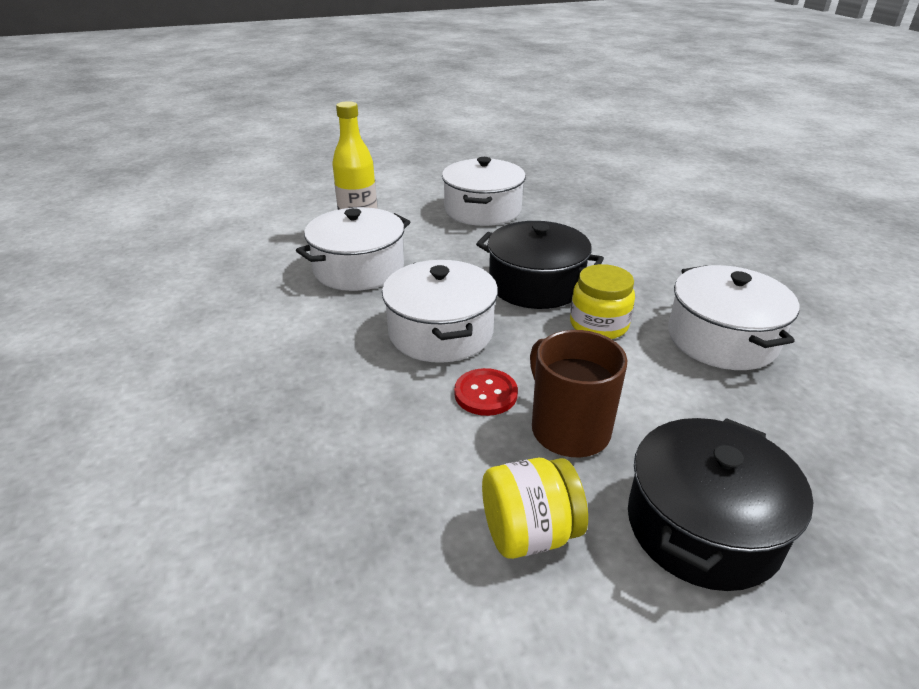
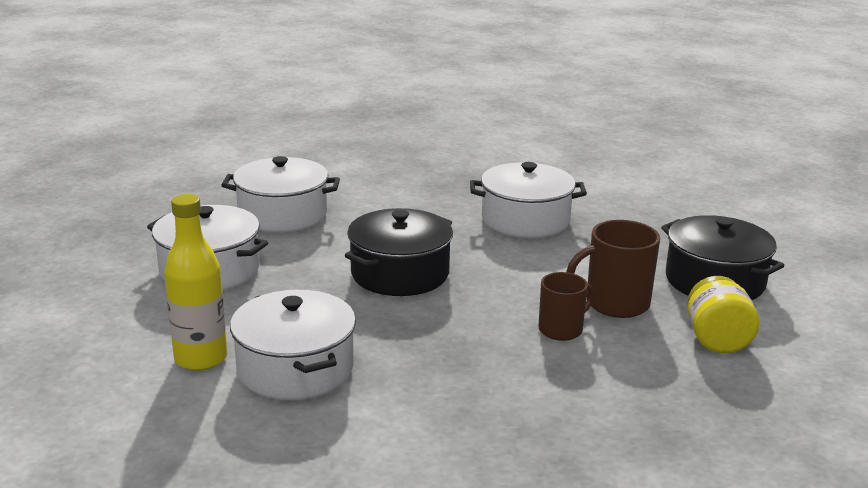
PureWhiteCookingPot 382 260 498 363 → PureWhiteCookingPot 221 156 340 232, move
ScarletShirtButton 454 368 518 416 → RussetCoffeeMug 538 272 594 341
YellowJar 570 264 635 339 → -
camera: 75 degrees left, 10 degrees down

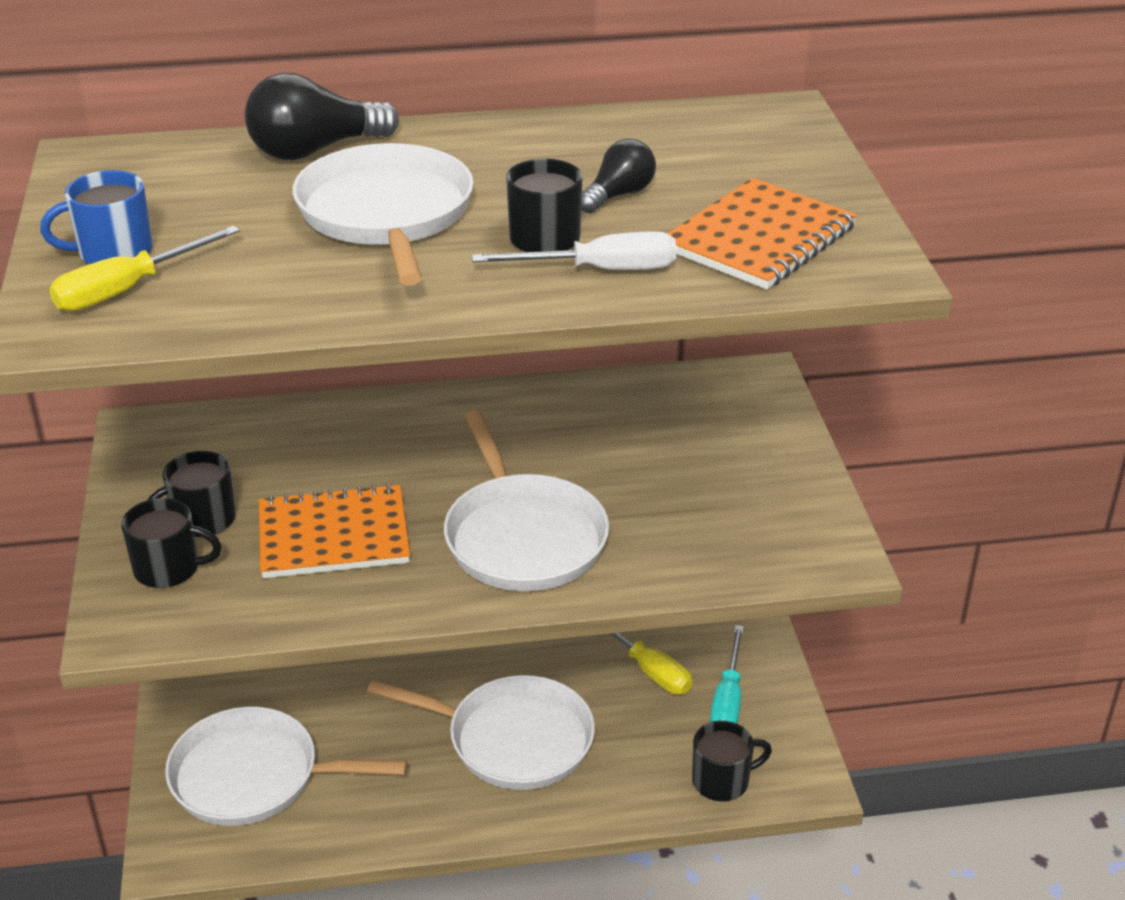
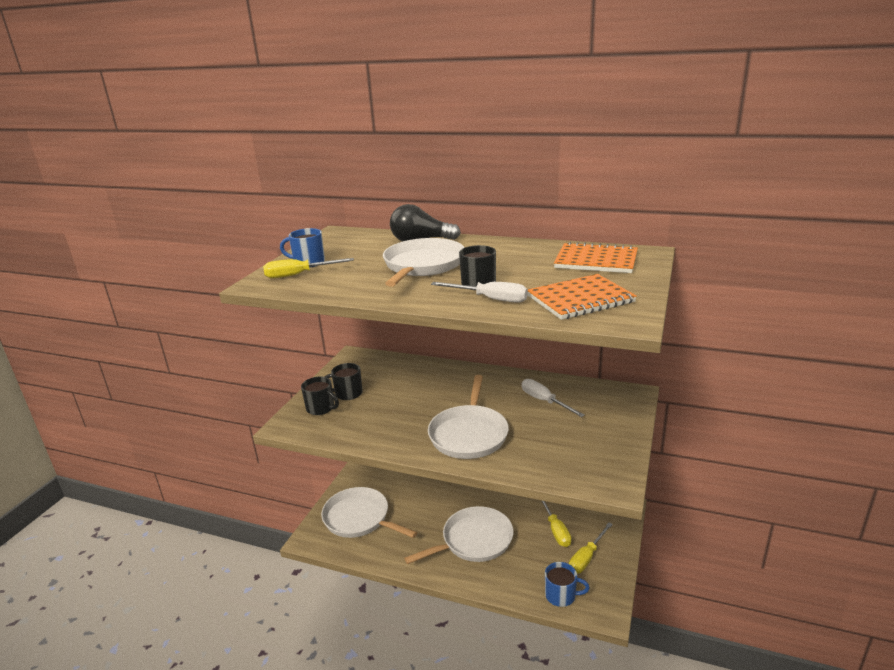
BrightOrangeNotepad 259 484 410 578 → BrightOrangeNotepad 554 242 638 273, move
PureWhitePan 367 675 595 790 → PureWhitePan 404 506 513 564, 75 degrees counterclockwise
JetBlackBulb 581 139 656 213 → -
JetBlackCoffeeMug 692 721 772 801 → CobaltCoffeeMug 545 562 590 607
AquaScrewdriver 710 625 744 724 → YellowScrewdriver 569 522 613 574
- → PureWhiteScrewdriver 522 379 584 417
camera: 30 degrees right, 10 degrees down

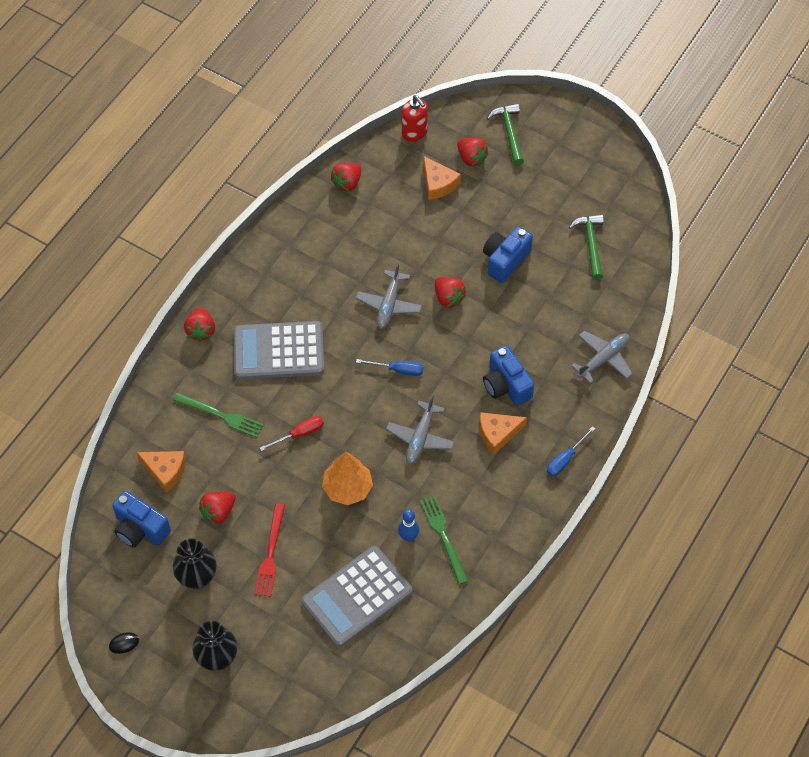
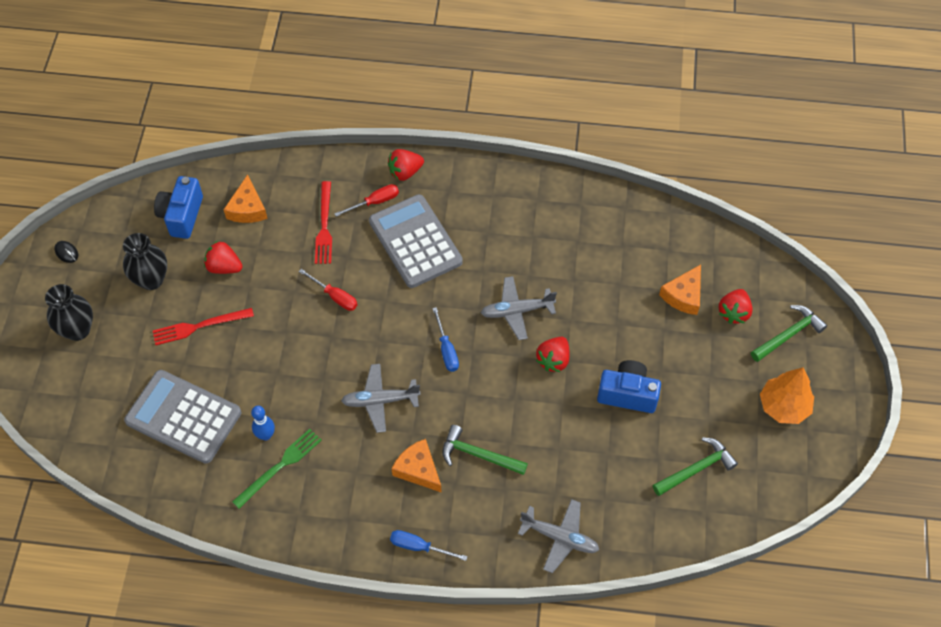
GreenTableFork 173 393 264 438 → ScarletTableFork 315 181 332 264
BrightOrangeFirTree 322 452 373 505 → BrightOrangeFirTree 760 367 814 424, move
ScarletToyStrawberry 331 162 361 191 → -
ScarletSoapDispenser 402 95 428 142 → -
CobaltCompactCamera 483 345 534 406 → GreenHammer 442 425 528 475
- → ScarletScrewdriver 334 184 399 217
camera: 65 degrees right, 0 degrees up

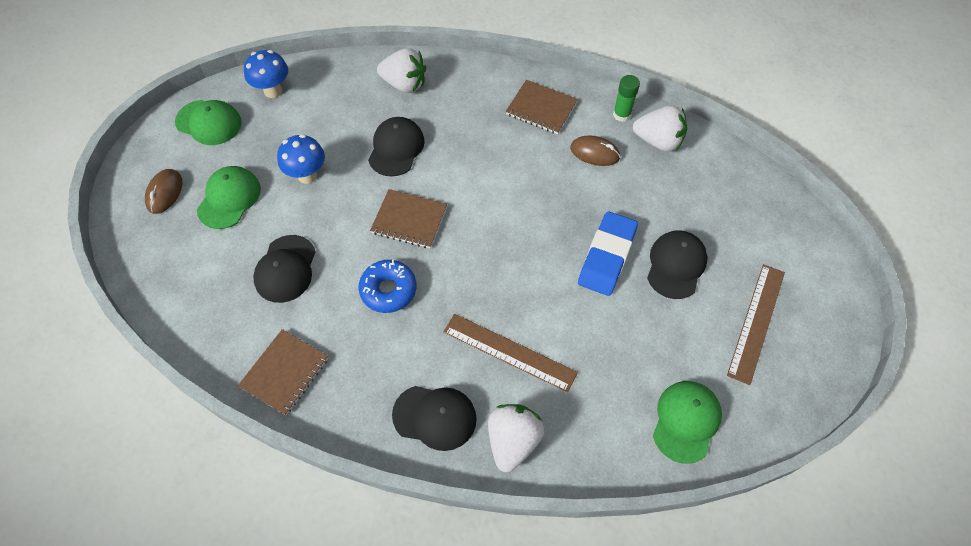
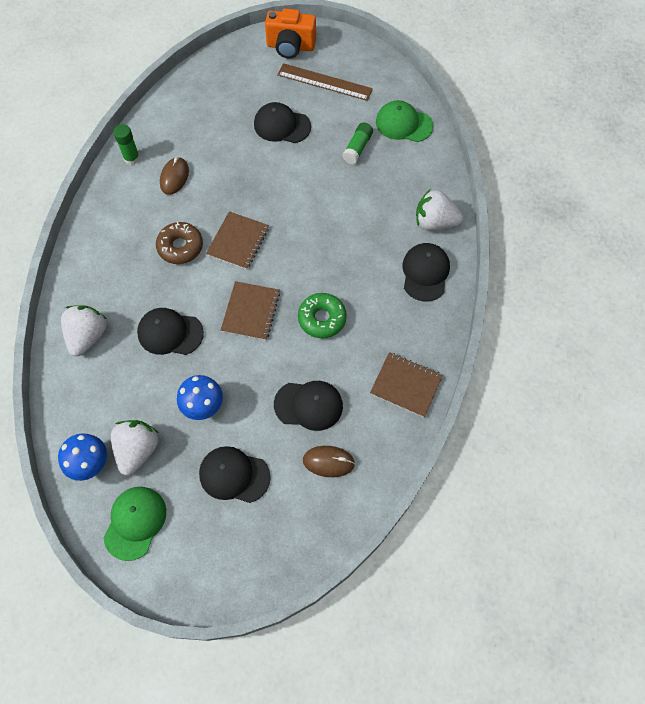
RussetComputerMouse 145 169 182 214 → RussetComputerMouse 303 446 355 477, move
GreenBaseballCap 197 166 261 229 → JetBlackBaseballCap 199 446 271 503
CobaltDoughnut 358 260 416 313 → GreenDoughnut 298 293 347 338
RussetMeasuringStick 444 314 578 392 → -
RussetNotepad 506 80 578 134 → RussetNotepad 206 211 269 270, move
CobaltPencilEraser 578 211 638 296 → -
PureWhiteToyStrawberry 633 106 687 152 → PureWhiteToyStrawberry 111 420 159 475, move
- → RussetDoughnut 156 222 203 264
- → BrightOrangeCompactCamera 265 9 316 59
- → GreenStickOfGlue 343 123 373 164
camera: 95 degrees left, 5 degrees up

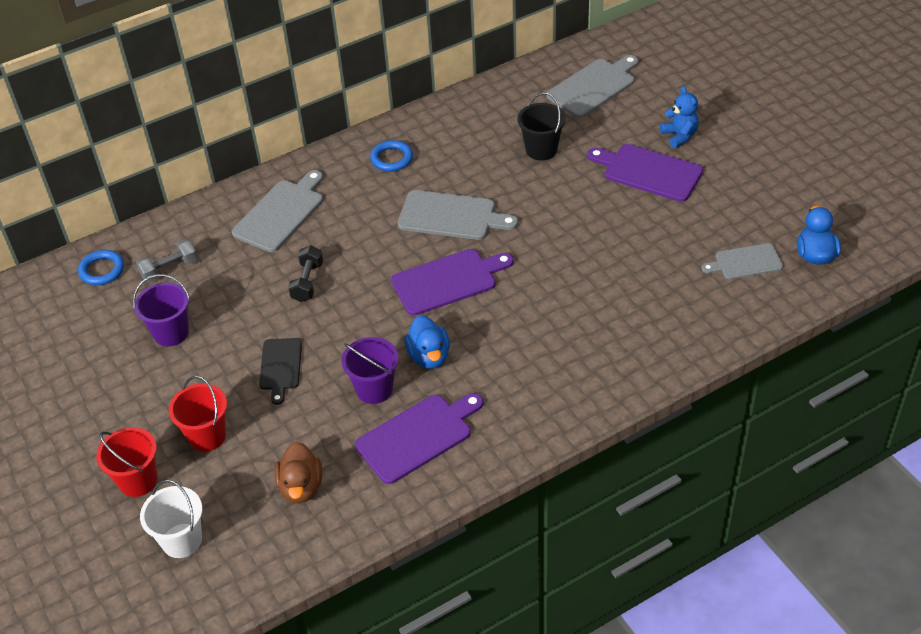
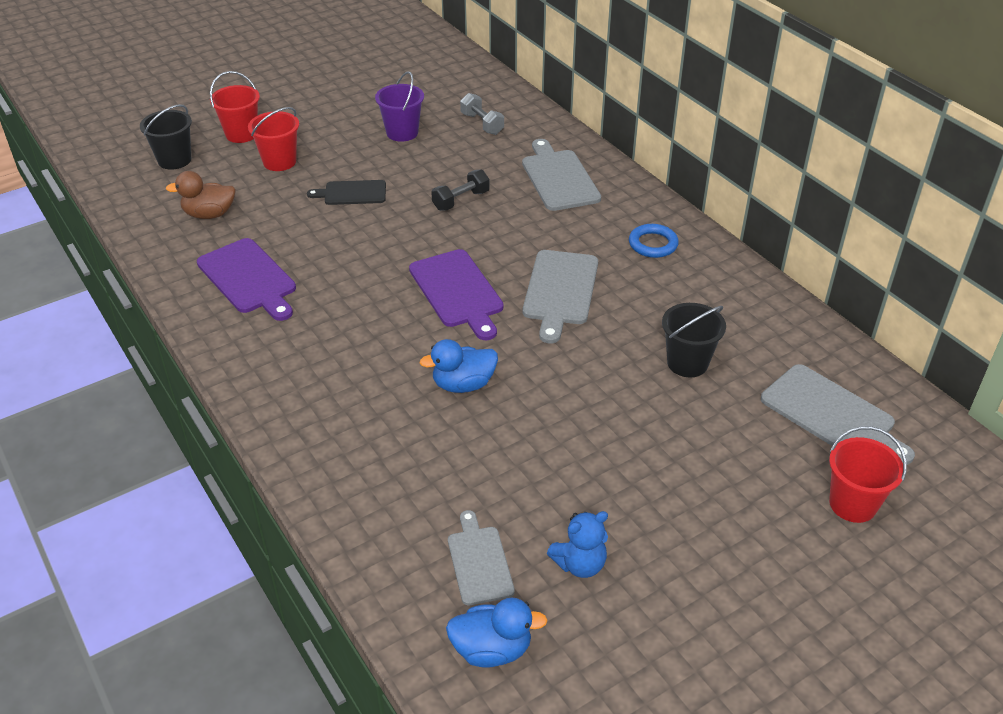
CobaltTorus 78 250 124 285 → -
PureWhiteSandBucket 140 480 202 558 → JetBlackSandBucket 140 104 192 170
GreyBreadBoard 232 170 323 252 → GreyBreadBoard 522 139 601 211, 135 degrees counterclockwise
JetBlackFreeWeight 288 245 323 302 → JetBlackFreeWeight 431 169 490 211, 45 degrees counterclockwise
VioletSandBucket 342 337 398 404 → -
CobaltToyDuck 405 315 450 369 → CobaltToyDuck 420 339 498 393, move
VioletBreadBoard 587 144 703 202 → -
CobaltTeddy 660 86 699 148 → CobaltTeddy 547 511 608 578, move
- → ScarletSandBucket 829 426 907 523
camera: 85 degrees right, 5 degrees down

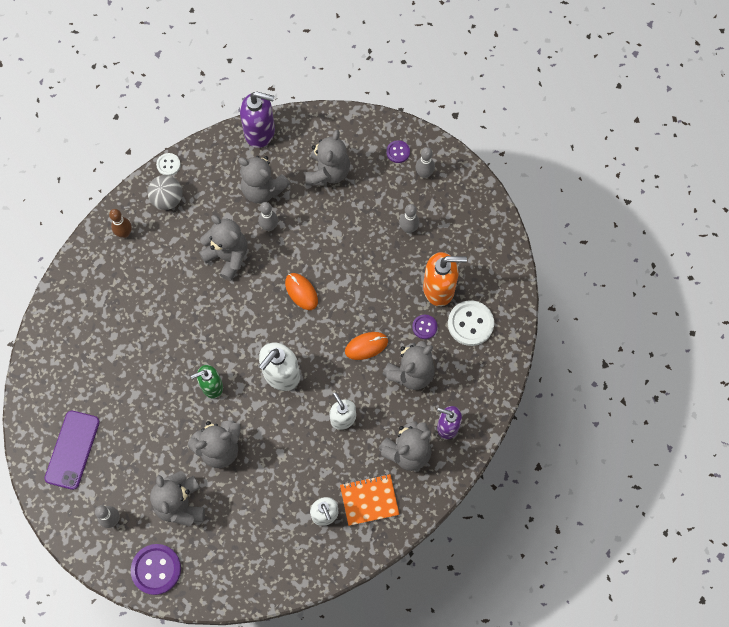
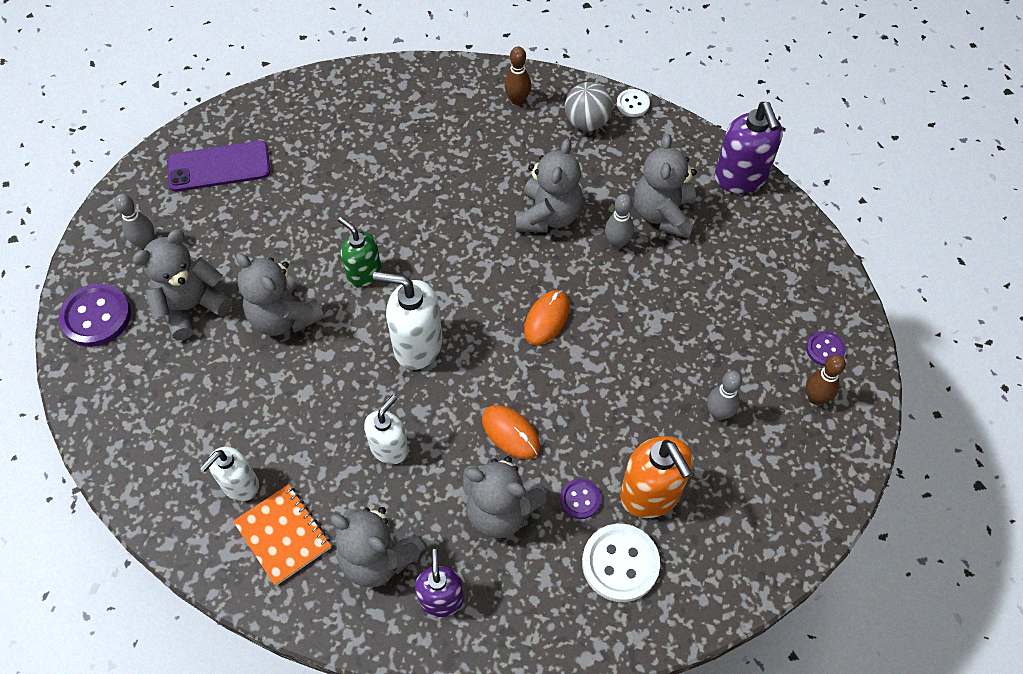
GreyTeddy 305 130 350 186 → -
GreyTenpin 415 147 435 178 → RussetTenpin 806 354 846 405
camera: 65 degrees right, 10 degrees down

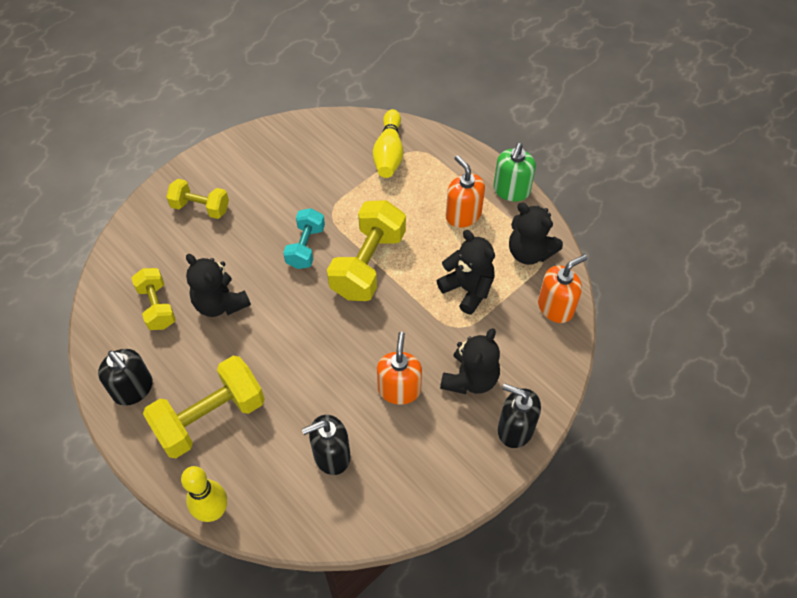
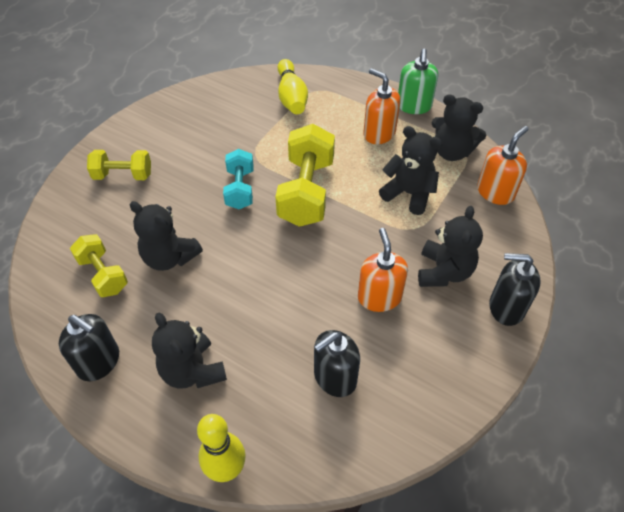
YellowFreeWeight 143 356 265 458 → JetBlackTeddy 152 312 227 389
camera: 15 degrees left, 5 degrees down

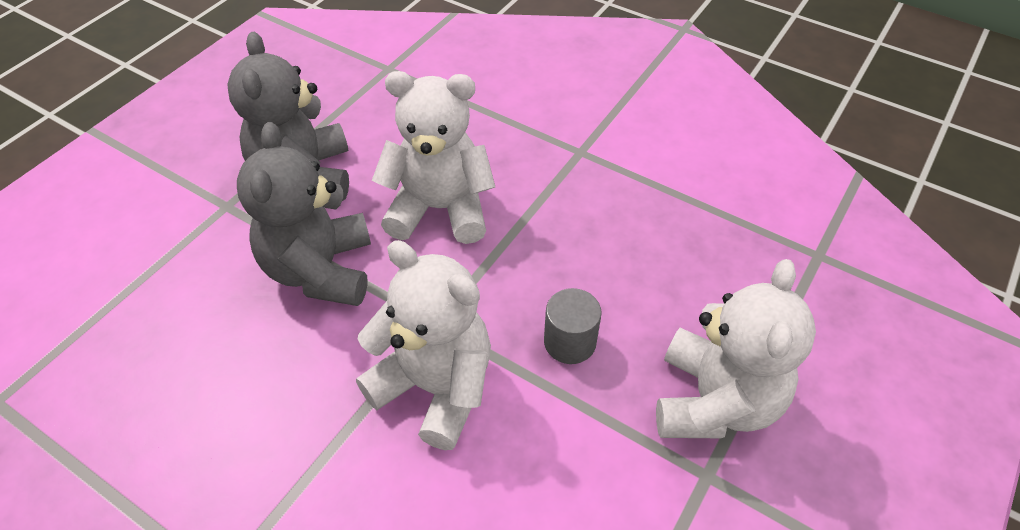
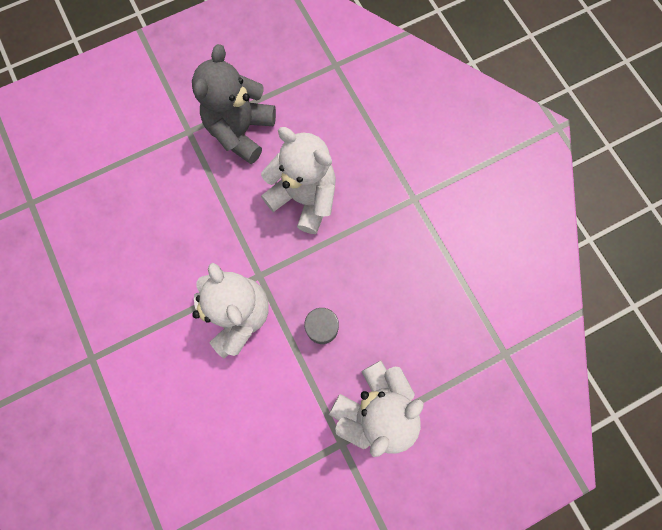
GreyTeddy 237 122 371 306 → -
camera: 30 degrees right, 25 degrees up

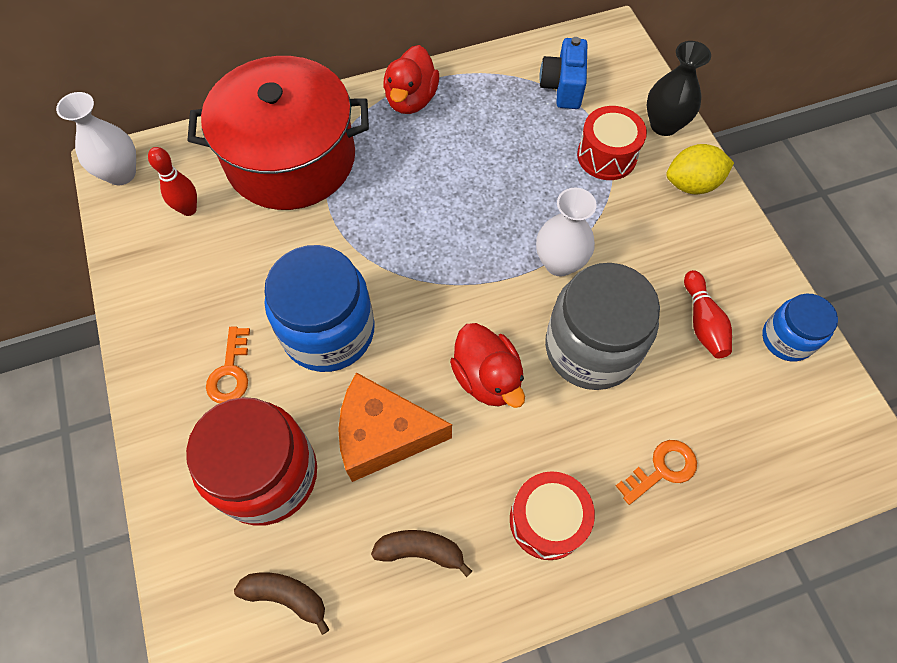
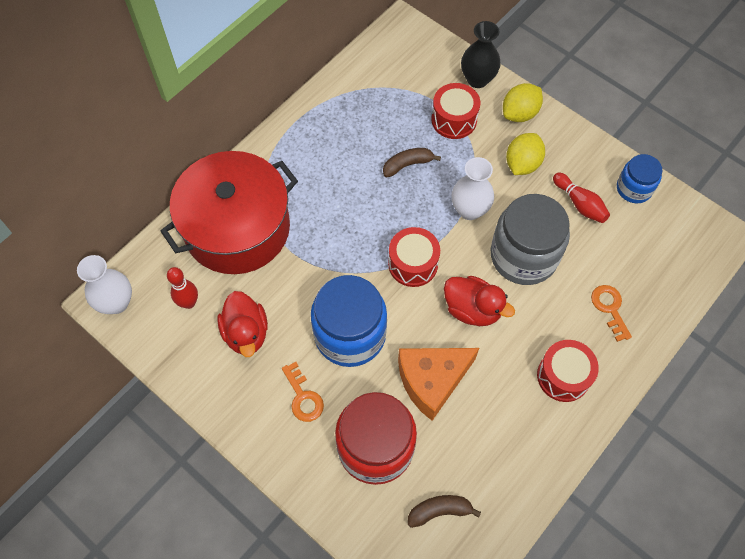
RussetToyBanana 371 530 472 577 → RussetToyBanana 383 148 441 177, move
ScarletToyDuck 383 45 439 114 → ScarletToyDuck 217 291 268 357, move
CobaltCompactCamera 539 37 587 109 → -
BrightOrangeDoorKey 616 440 697 505 → BrightOrangeDoorKey 591 285 632 342, 45 degrees counterclockwise
- → ScarletDrum 388 227 440 287
- → YellowToyLemon 506 133 545 175
camera: 30 degrees left, 0 degrees up

